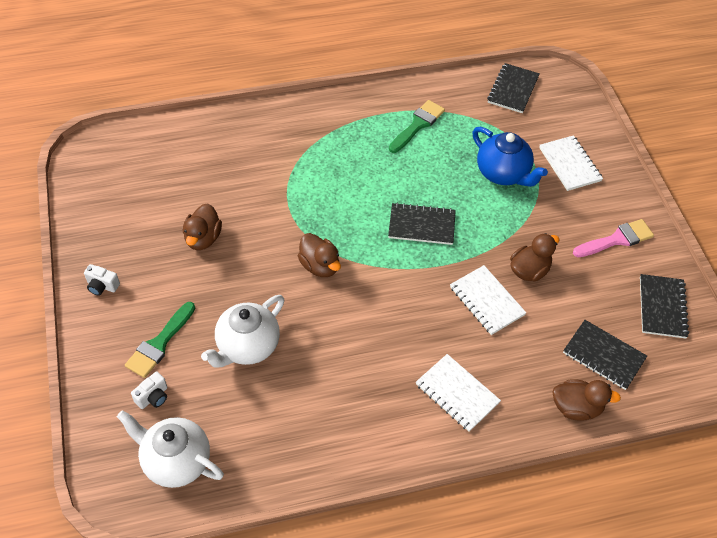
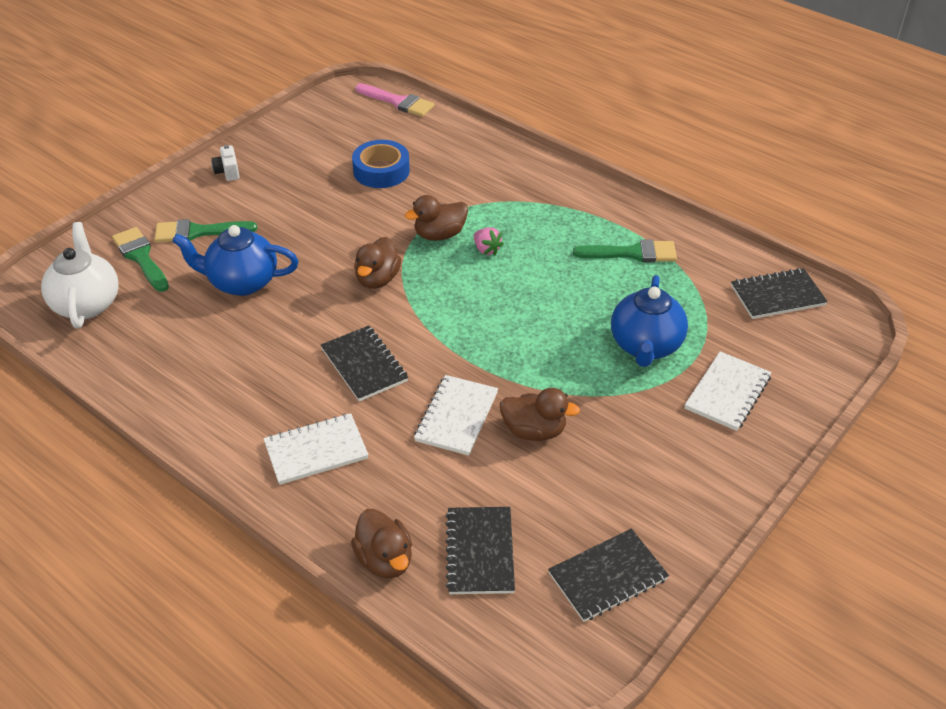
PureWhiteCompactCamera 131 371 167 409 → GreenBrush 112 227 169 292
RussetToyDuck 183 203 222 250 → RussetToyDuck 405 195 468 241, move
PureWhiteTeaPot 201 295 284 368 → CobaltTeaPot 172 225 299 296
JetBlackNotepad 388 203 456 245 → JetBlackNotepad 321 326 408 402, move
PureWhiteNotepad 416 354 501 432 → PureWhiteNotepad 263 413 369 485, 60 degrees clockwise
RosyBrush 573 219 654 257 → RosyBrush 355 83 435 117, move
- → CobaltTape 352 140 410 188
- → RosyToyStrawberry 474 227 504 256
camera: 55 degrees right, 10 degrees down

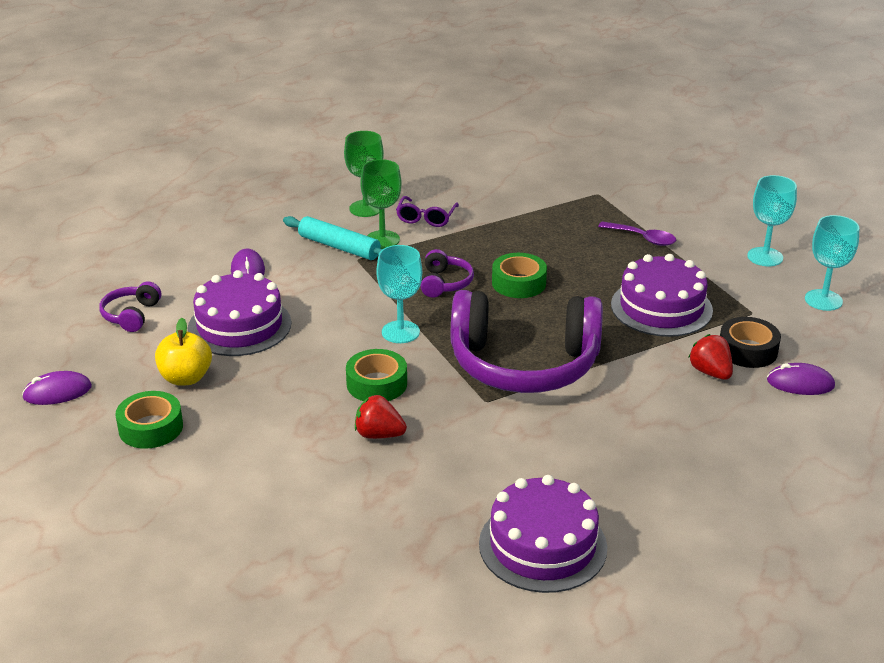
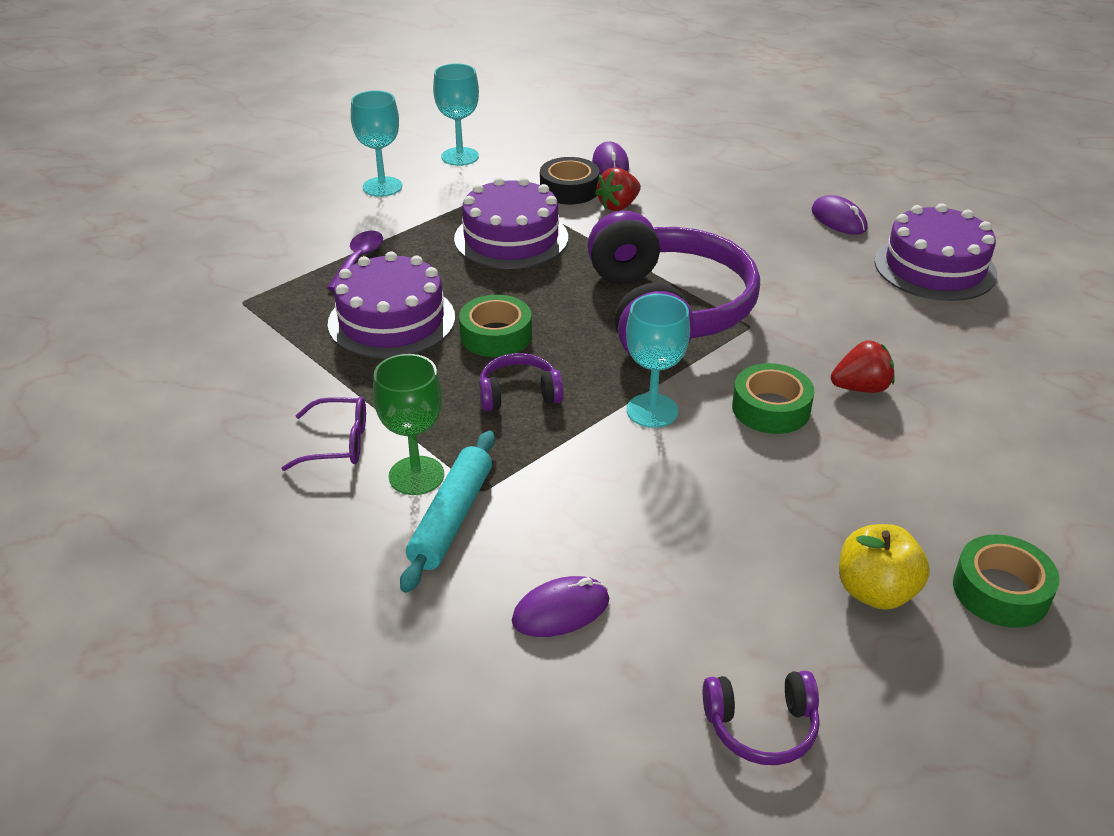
VioletComputerMouse 22 371 92 405 → VioletComputerMouse 811 195 867 235, move
VioletGateau 188 270 291 356 → VioletGateau 328 251 455 359, move
GreenWineGlass 344 131 384 217 → -
ScarletToyStrawberry 355 395 407 439 → ScarletToyStrawberry 831 340 895 393, 105 degrees counterclockwise
camera: 105 degrees left, 5 degrees up

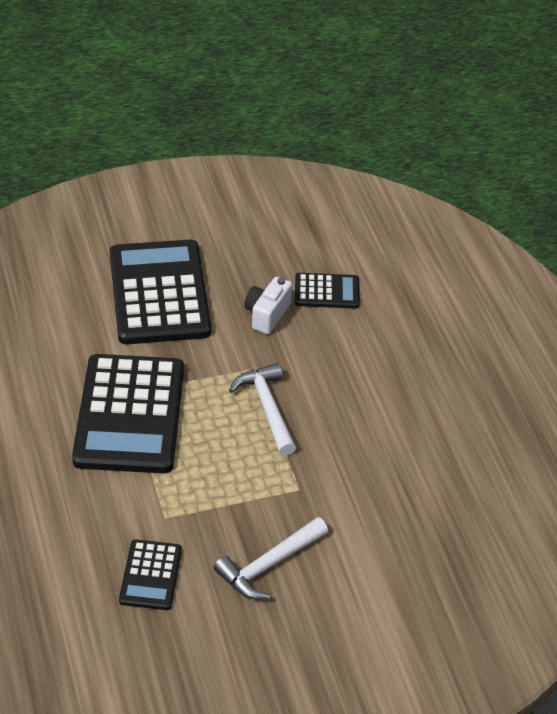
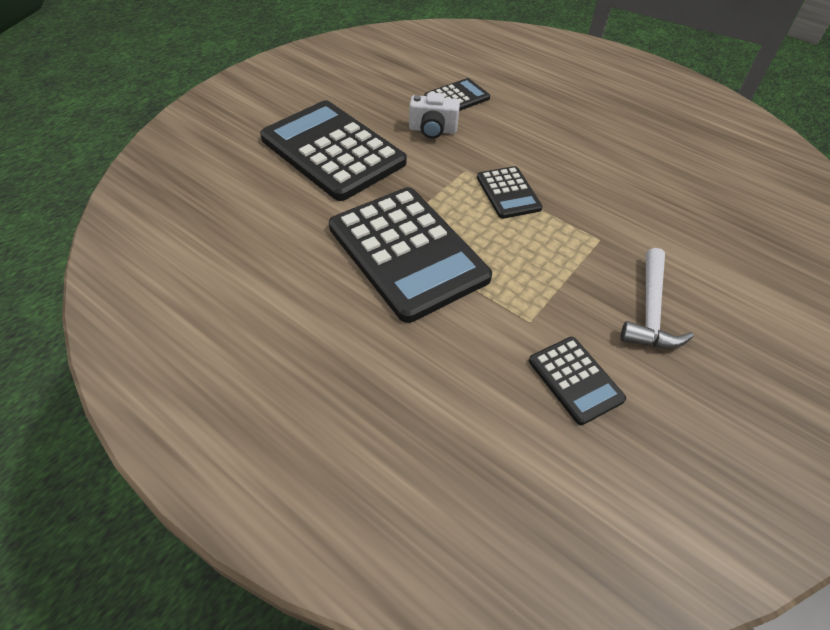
PureWhiteHammer 229 363 296 456 → JetBlackPocketCalculator 477 166 543 219
PureWhiteCompactCamera 244 277 292 334 → PureWhiteCompactCamera 409 92 460 139, 75 degrees counterclockwise
camera: 35 degrees left, 5 degrees up

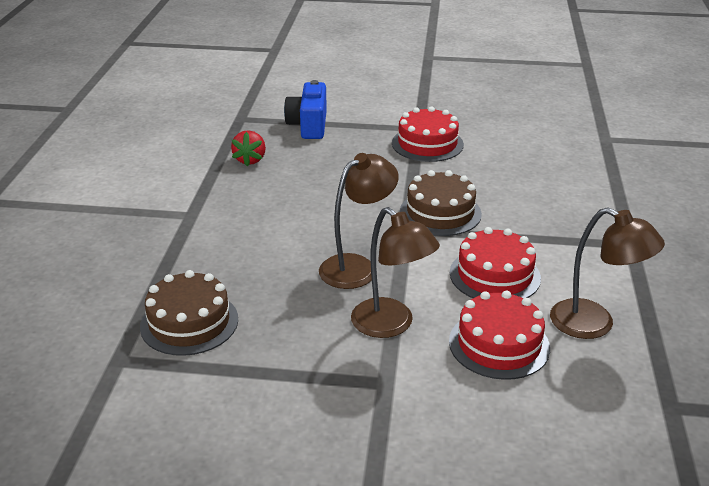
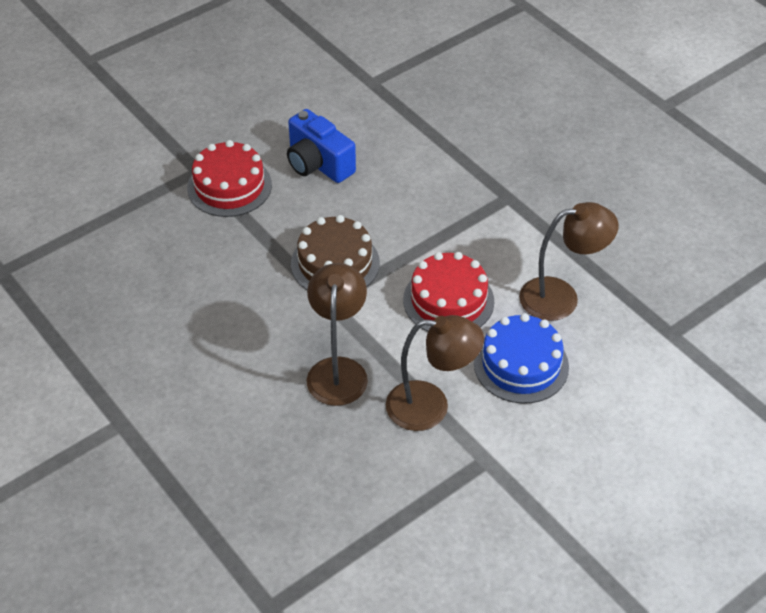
RussetGateau 140 270 238 356 → -
ScarletToyStrawberry 231 130 266 166 → -
CobaltCompactCamera 284 80 327 139 → CobaltCompactCamera 287 109 356 183, move
ScarletGateau 449 291 550 380 → CobaltGateau 474 313 569 404
camera: 45 degrees left, 15 degrees up

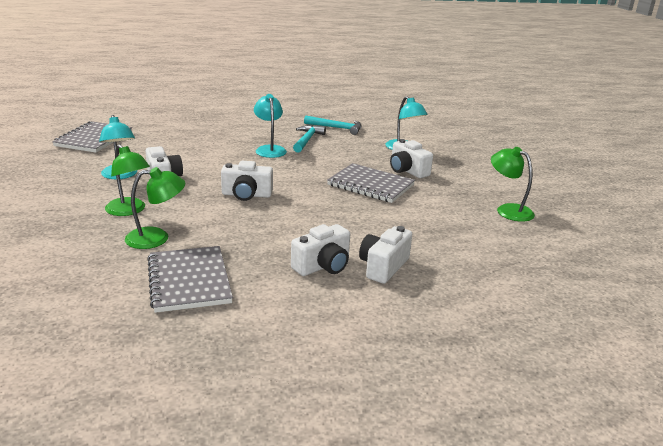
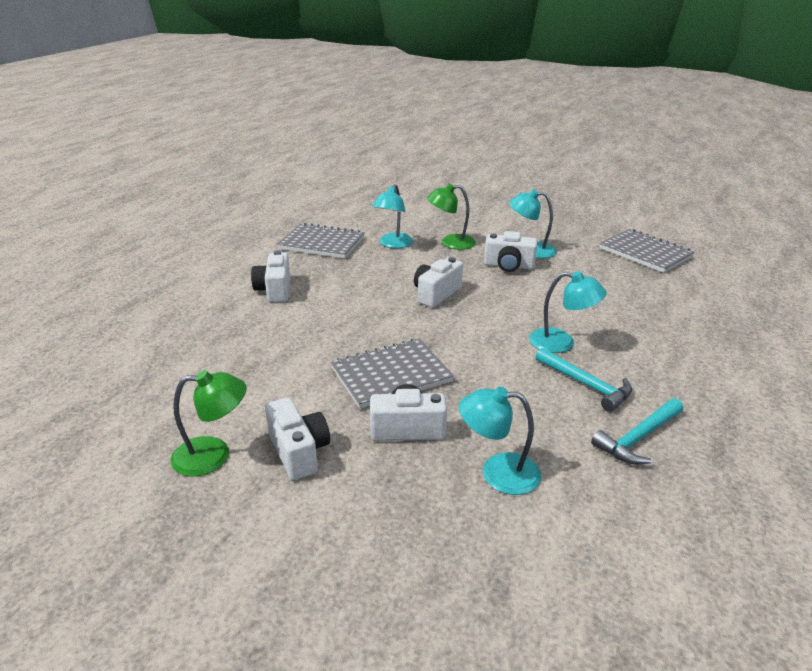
GreenDeskLamp 125 167 185 249 → AquaDeskLamp 372 184 413 248
PureWhiteCompactCamera 359 226 412 284 → PureWhiteCompactCamera 265 397 330 480, move
camera: 125 degrees right, 5 degrees up

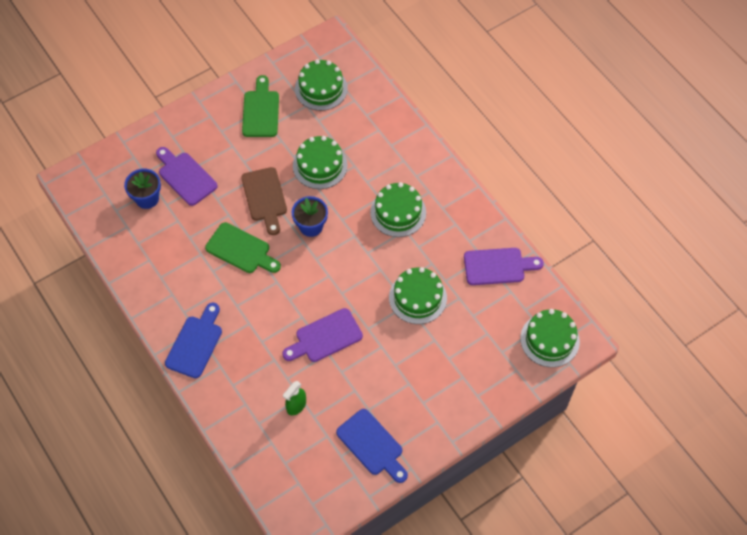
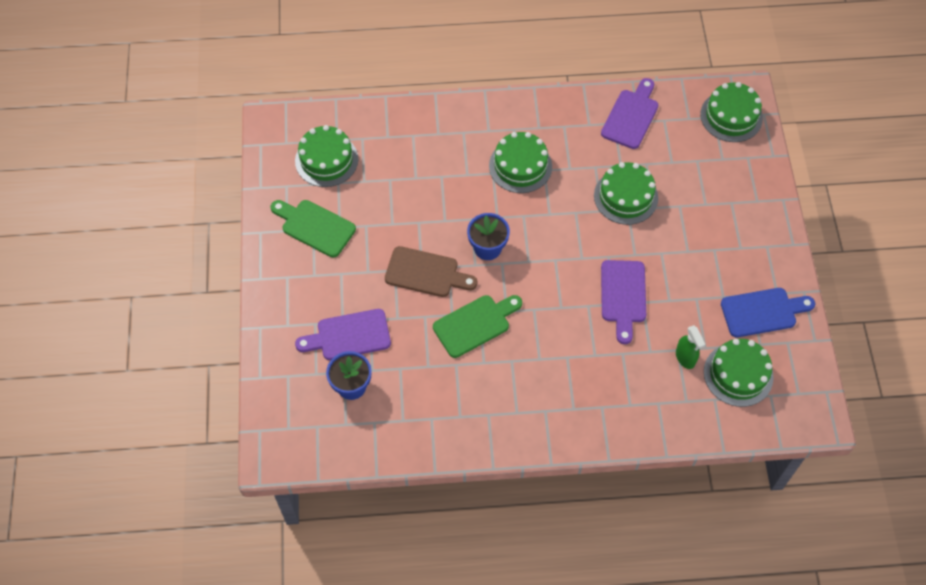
CobaltBreadBoard 165 303 222 378 → -
GreenGateau 293 136 348 189 → GreenGateau 704 339 774 407, move
camera: 60 degrees left, 0 degrees up

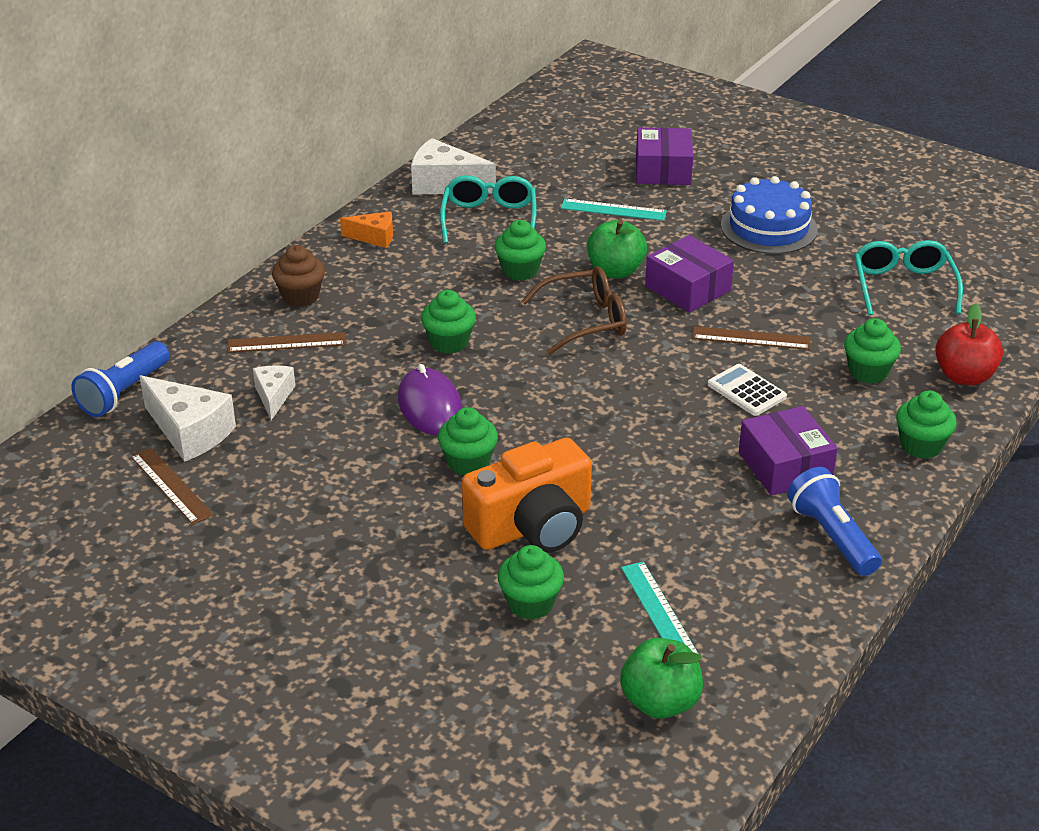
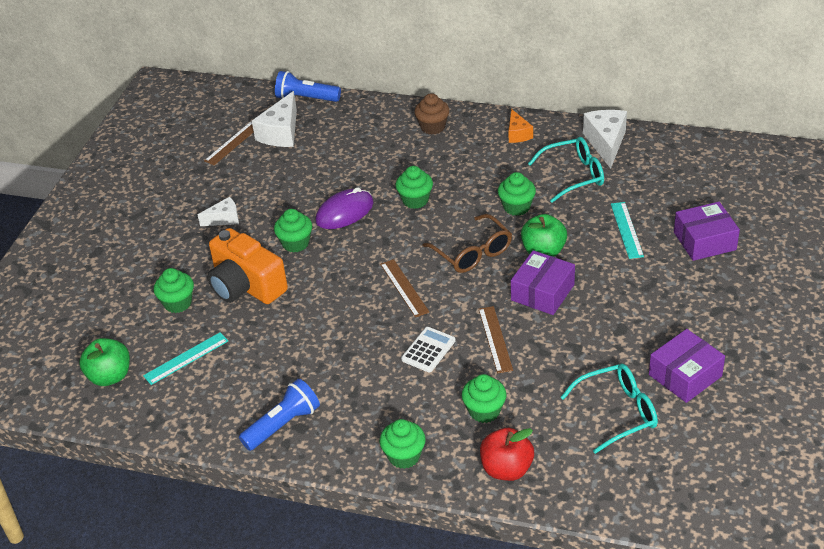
RussetMeasuringStick 227 332 346 353 → RussetMeasuringStick 380 259 429 318, move
PureWhiteCheese 253 365 295 420 → PureWhiteCheese 198 197 239 226, move
CobaltGateau 721 176 818 254 → -
VioletBox 739 406 838 495 → VioletBox 649 329 725 403, move
camera: 75 degrees right, 5 degrees up

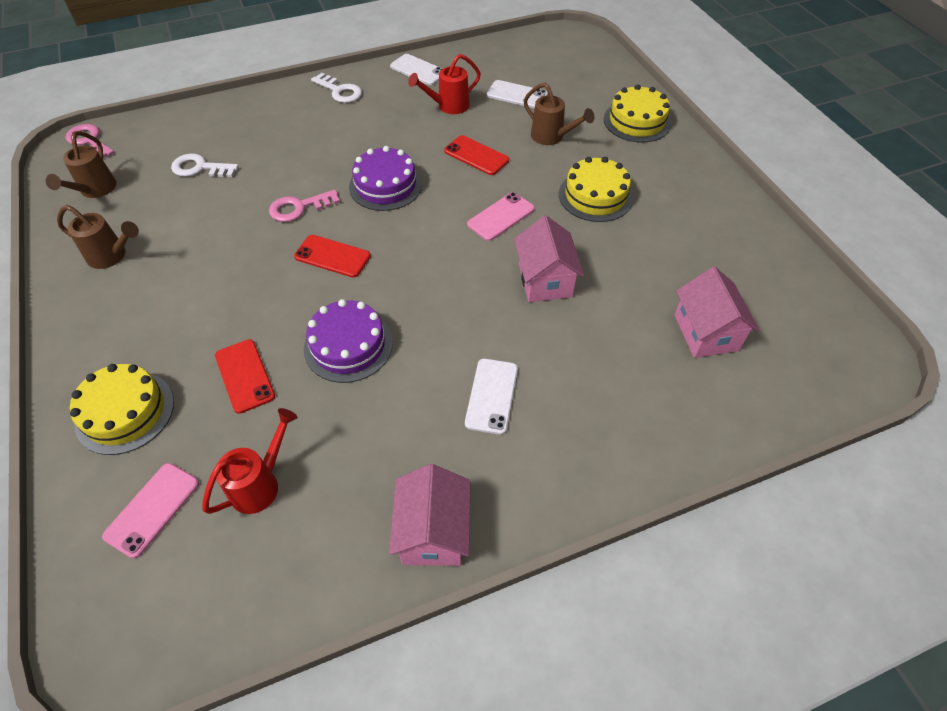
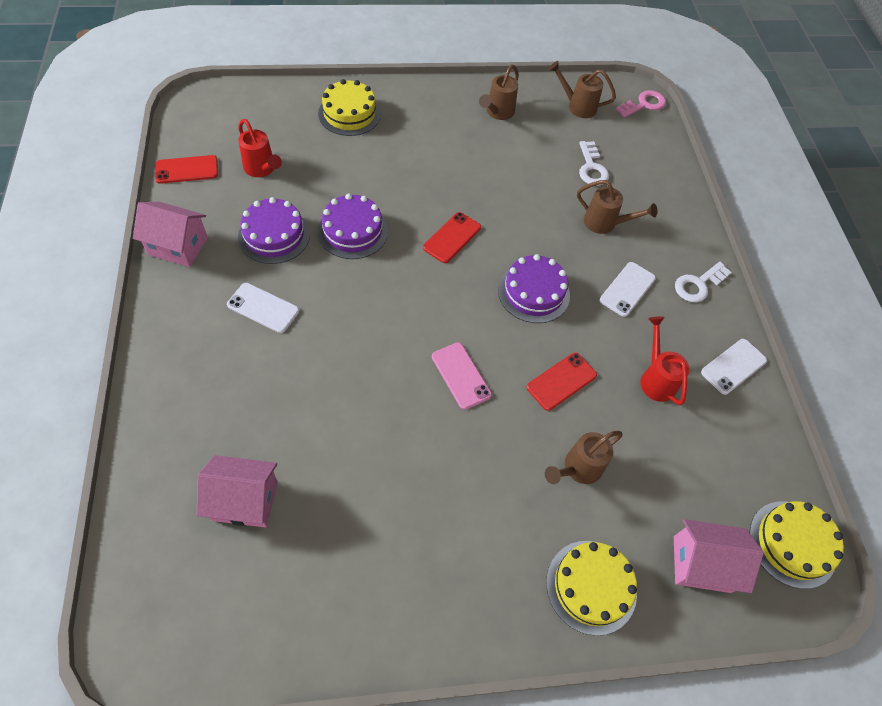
RosyMobilePhone 102 463 199 559 → -
PureWhiteDoorKey 171 153 239 177 → PureWhiteDoorKey 579 141 609 186, 150 degrees clockwise
ScarletMobilePhone 215 339 275 414 → ScarletMobilePhone 155 155 218 184, move
RosyDoorKey 269 190 340 222 → -
PureWhiteMobilePhone 487 80 548 109 → PureWhiteMobilePhone 599 262 656 317, move
RosyCottage 514 215 584 302 → RosyCottage 674 519 764 593, move
YellowGateau 559 157 633 222 → YellowGateau 749 501 844 589, move
- → VioletGateau 238 197 310 264
- → RussetWateringPot 577 180 657 234
camera: 100 degrees right, 5 degrees up

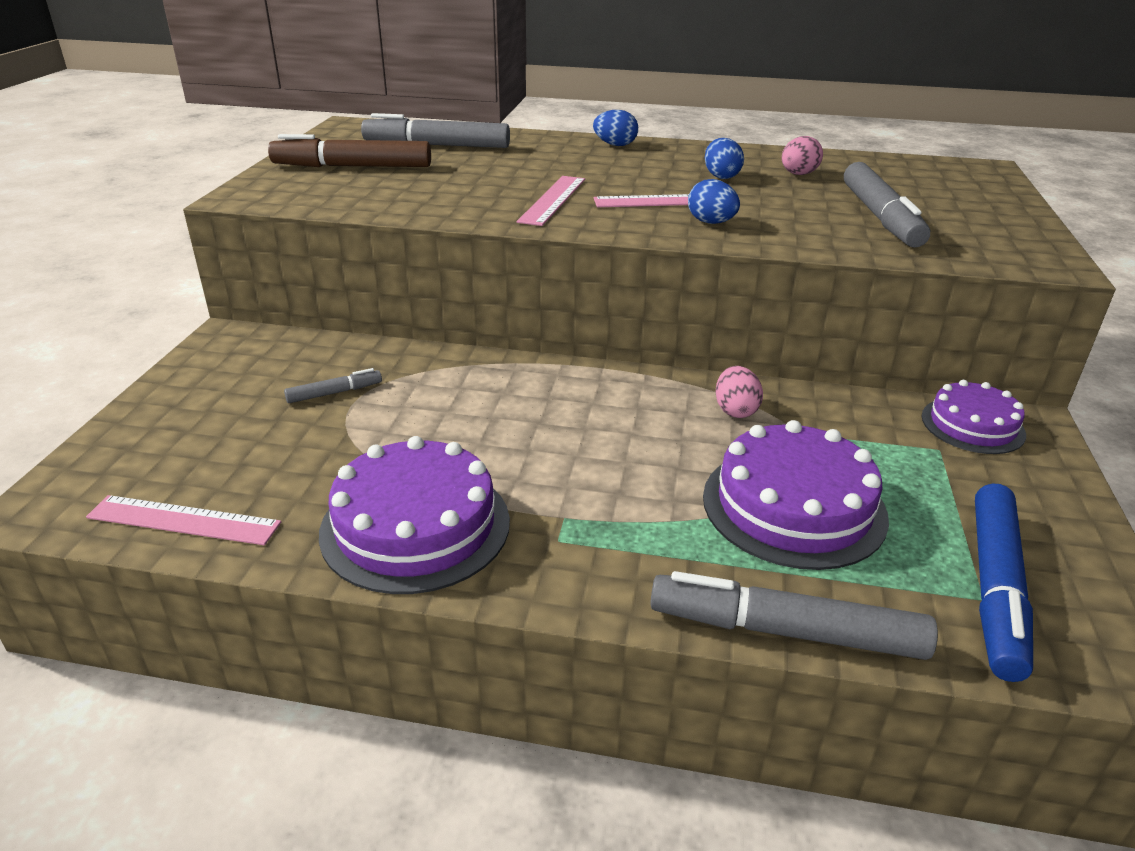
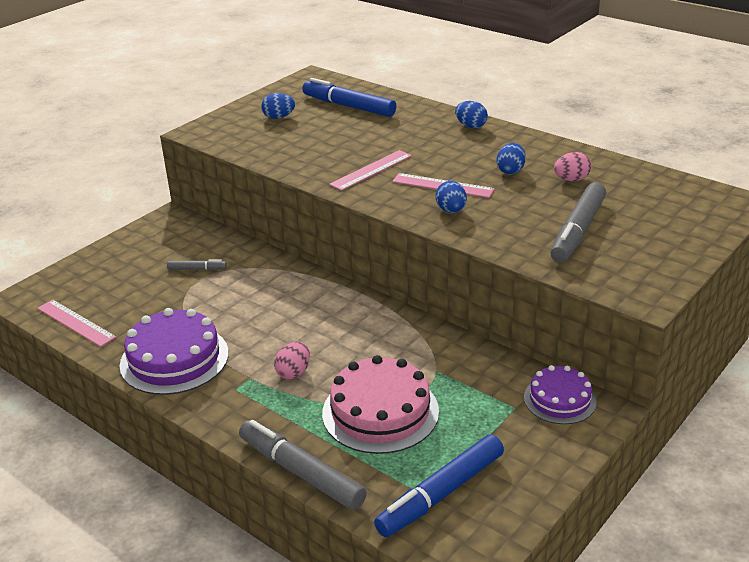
RussetMarker 268 134 431 167 → CobaltToyEgg 261 93 295 119
GreyMarker 361 113 510 148 → CobaltMarker 302 78 396 117
VioletGateau 703 420 889 570 → RosyGateau 322 355 439 454
RosyToyEgg 716 366 763 418 → RosyToyEgg 274 342 310 379, move
camera: 30 degrees right, 0 degrees up

